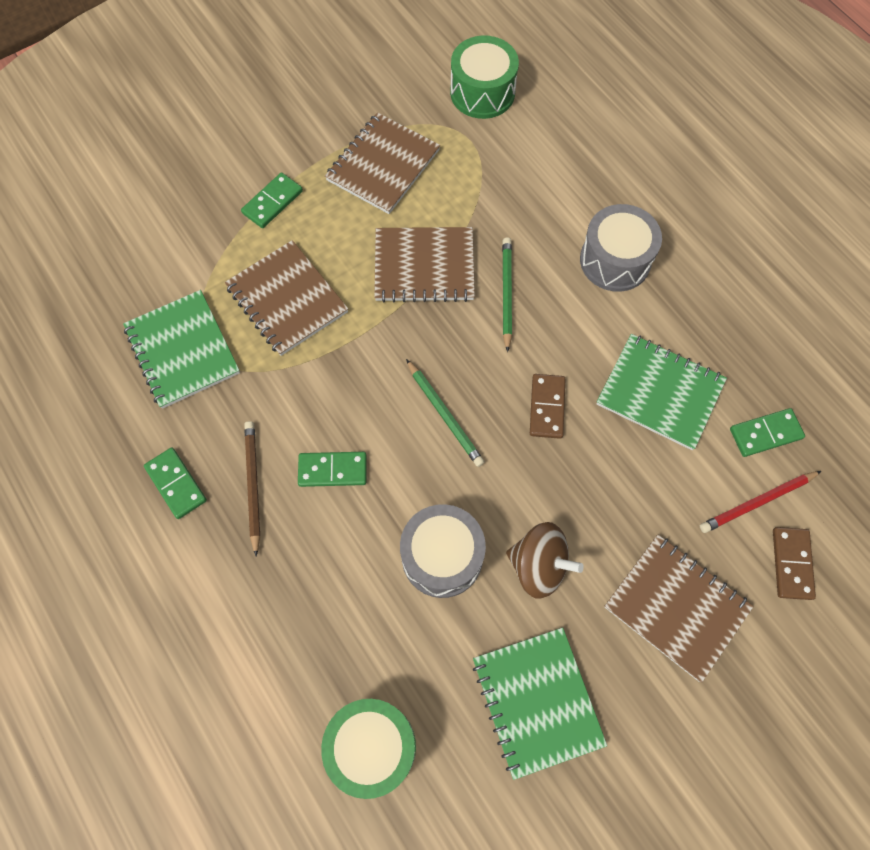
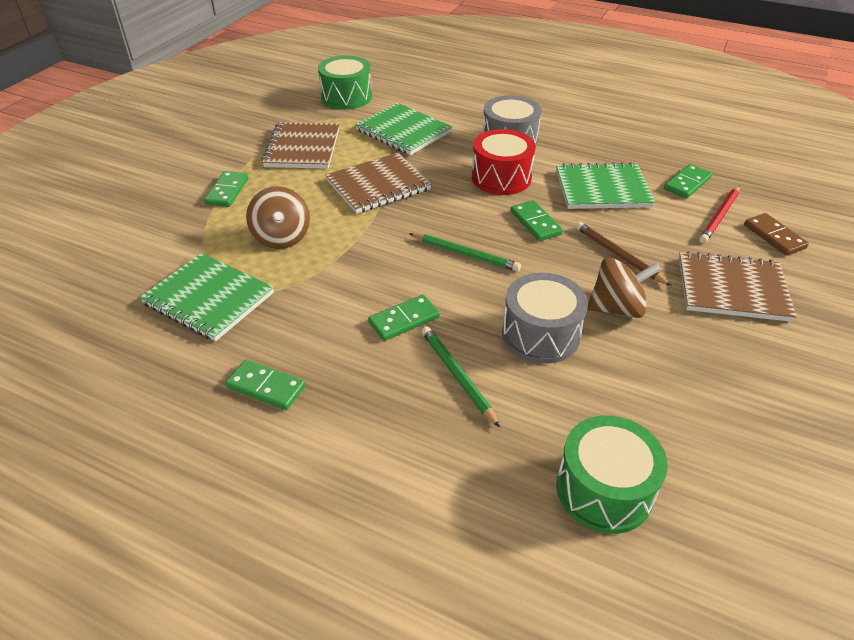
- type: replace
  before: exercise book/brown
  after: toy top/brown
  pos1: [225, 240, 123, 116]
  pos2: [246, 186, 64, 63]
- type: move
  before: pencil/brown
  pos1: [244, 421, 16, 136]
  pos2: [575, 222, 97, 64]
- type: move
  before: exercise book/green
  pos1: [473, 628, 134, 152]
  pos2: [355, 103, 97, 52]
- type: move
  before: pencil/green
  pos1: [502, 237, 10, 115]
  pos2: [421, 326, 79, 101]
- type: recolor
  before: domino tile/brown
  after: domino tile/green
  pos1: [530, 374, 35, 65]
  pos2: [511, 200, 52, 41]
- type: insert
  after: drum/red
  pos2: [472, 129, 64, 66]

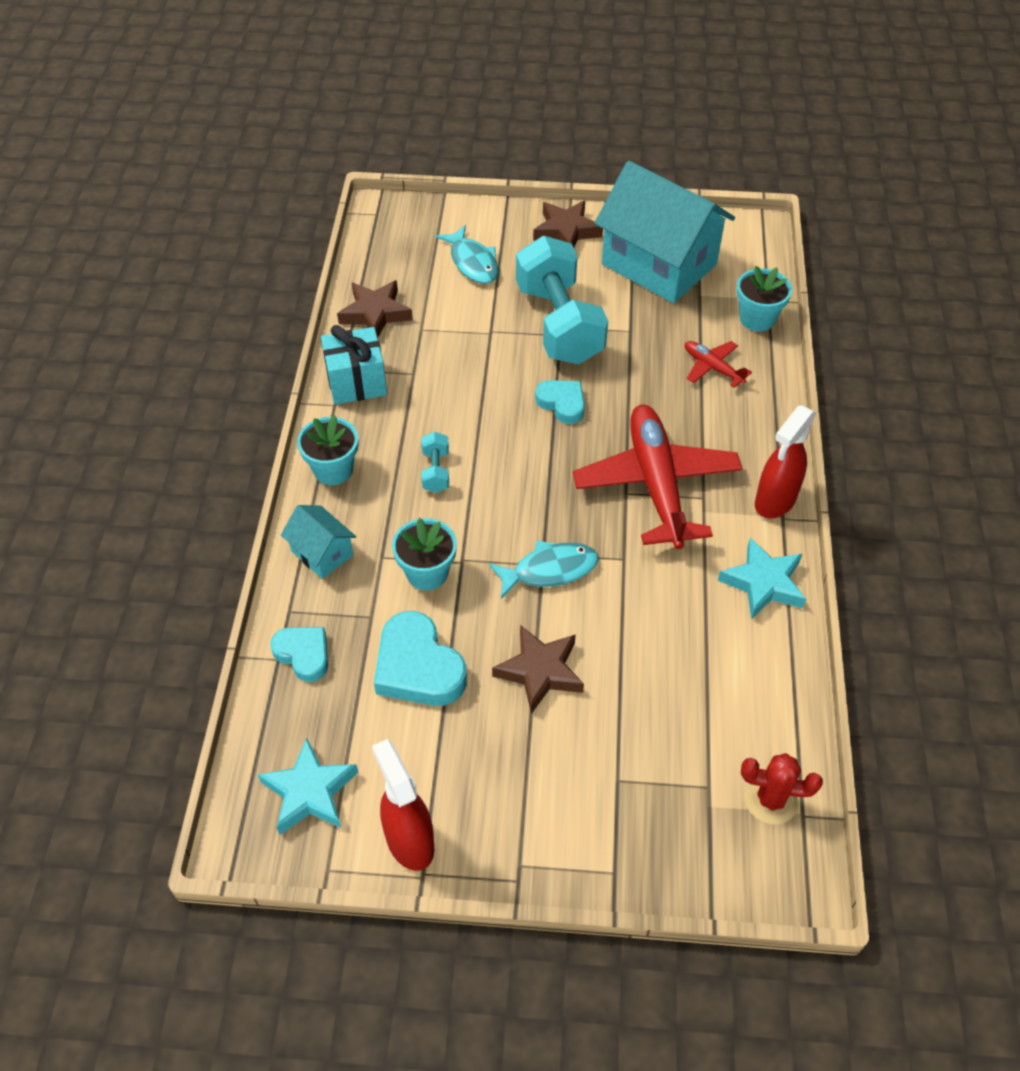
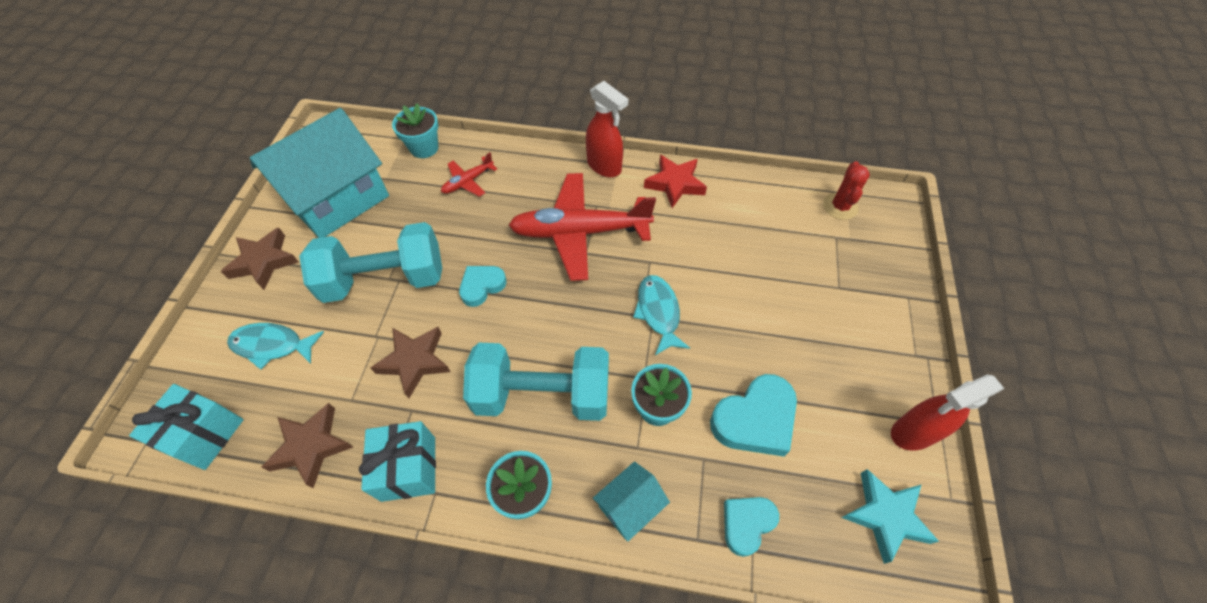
- type: resize
  before: dumbbell/teal
  pos1: [422, 432, 27, 61]
  pos2: [463, 343, 146, 78]
  scale: 2.41
- type: rotate
  before: fish figure/teal
  pos1: [435, 225, 64, 59]
  pos2: [227, 323, 97, 47]
  turn: -150
- type: move
  before: five-pointed star/brown
  pos1: [492, 625, 92, 89]
  pos2: [371, 327, 80, 71]
- type: recolor
  before: five-pointed star/teal
  after: five-pointed star/red
  pos1: [718, 538, 88, 82]
  pos2: [644, 155, 63, 53]
- type: insert
  after: present/teal
  pos2: [129, 384, 115, 86]

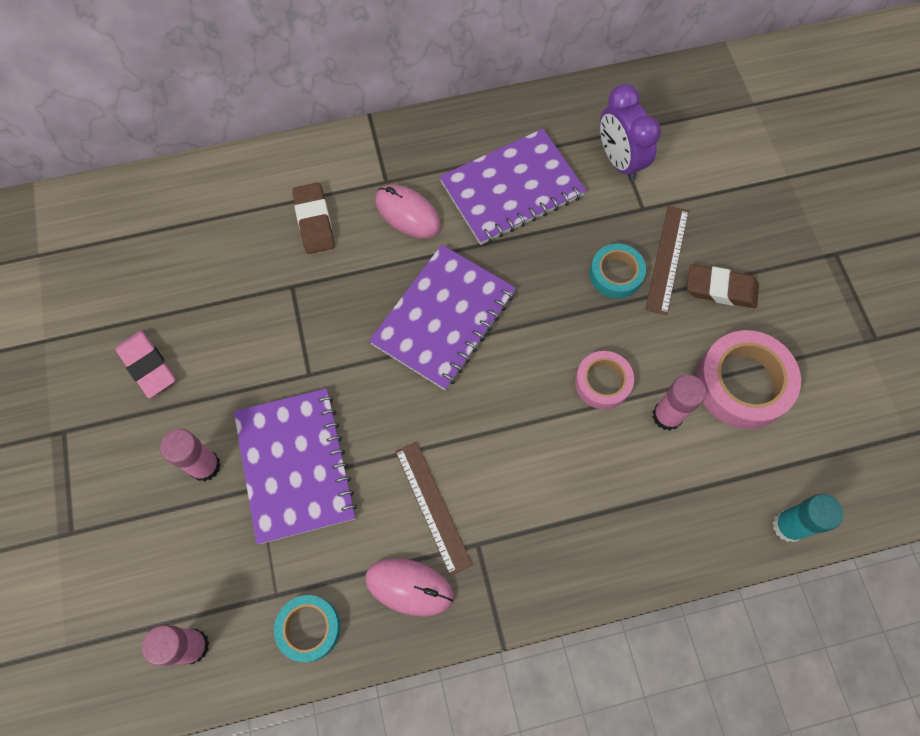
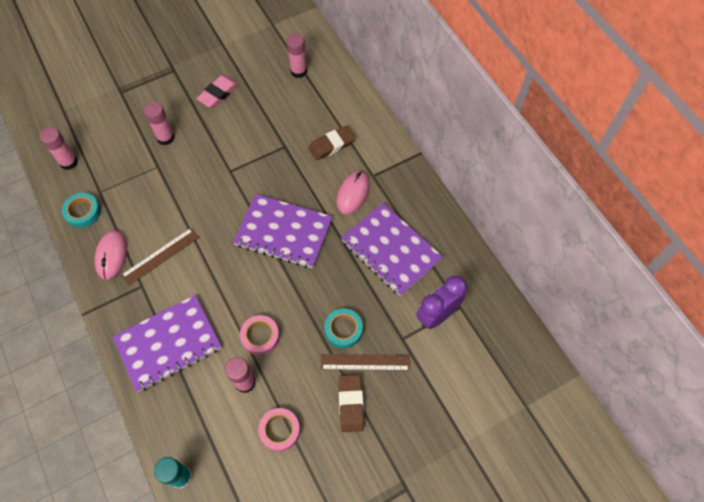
- type: move
  before: exercise book/violet
  pos1: [234, 388, 123, 156]
  pos2: [113, 295, 109, 97]
- type: resize
  before: roll of tape/pink
  pos1: [696, 330, 105, 99]
  pos2: [258, 408, 42, 44]
  scale: 0.6
- type: insert
  after: glue/pink
  pos2: [286, 33, 21, 45]

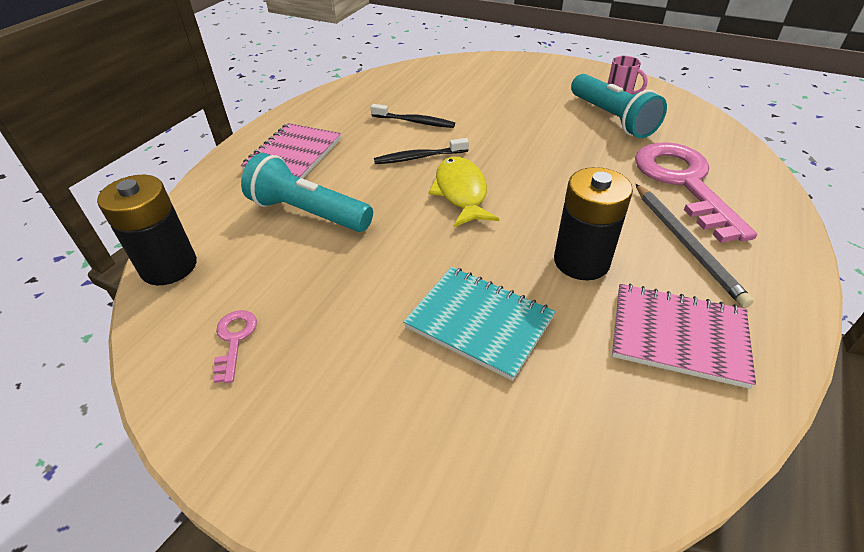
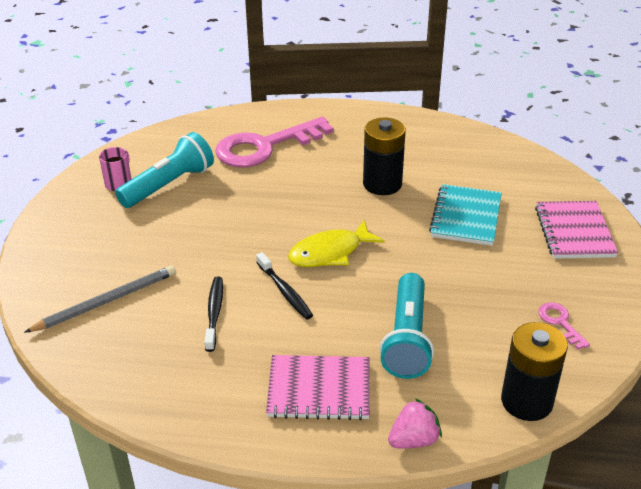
- type: rotate
  before: latchkey/pink
  pos1: [213, 310, 44, 73]
  pos2: [538, 302, 52, 48]
  turn: 90
- type: move
  before: exercise book/pink
  pos1: [612, 284, 144, 105]
  pos2: [535, 201, 83, 58]
- type: move
  before: pencil/ash-grey
  pos1: [636, 184, 118, 124]
  pos2: [24, 266, 152, 67]
- type: insert
  after: strawberry/pink
  pos2: [388, 398, 54, 50]

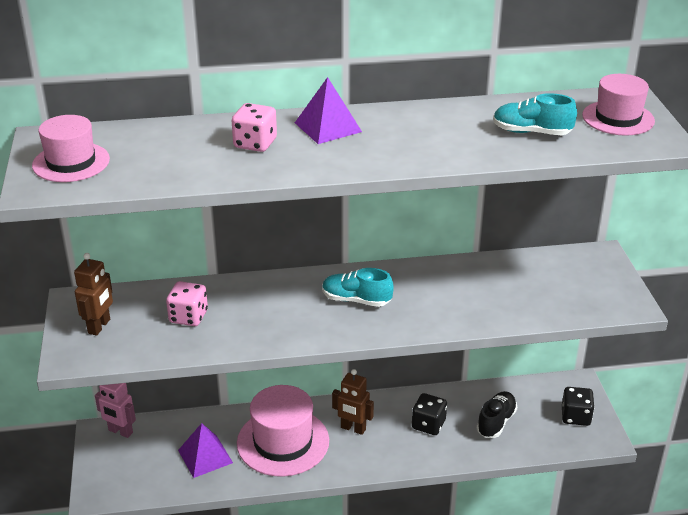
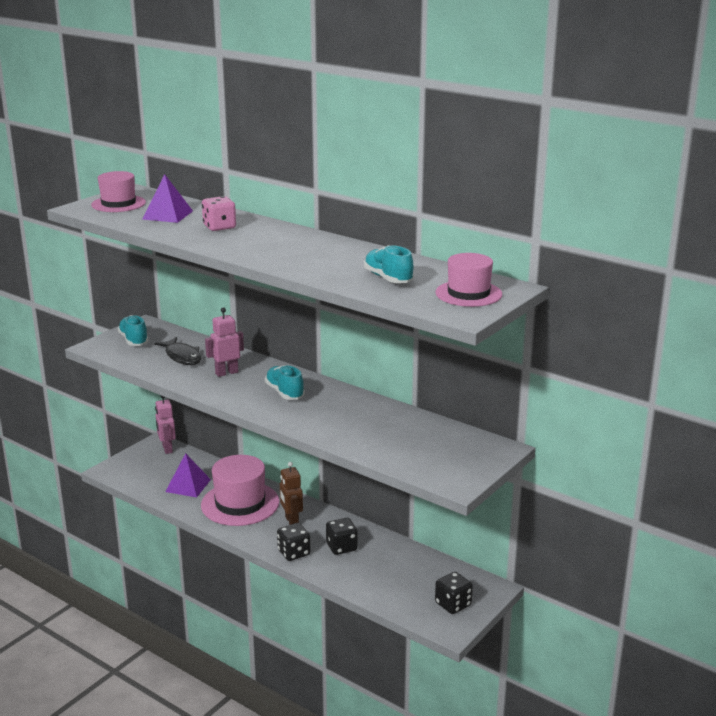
- type: replace
  before: toy robot/brown
  after: sneaker/teal
  pos1: [74, 253, 39, 83]
  pos2: [118, 315, 31, 31]
- type: replace
  before: die/pink
  after: fish figure/jet-black
  pos1: [166, 281, 42, 45]
  pos2: [154, 337, 47, 28]
- type: move
  before: pyramid shape/violet
  pos1: [295, 77, 67, 67]
  pos2: [142, 174, 51, 49]
- type: delete
  before: sneaker/jet-black
  pos1: [477, 391, 40, 47]
- type: insert
  after: toy robot/pink
  pos2: [205, 307, 39, 70]
- type: insert
  after: die/jet-black
  pos2: [277, 523, 34, 38]

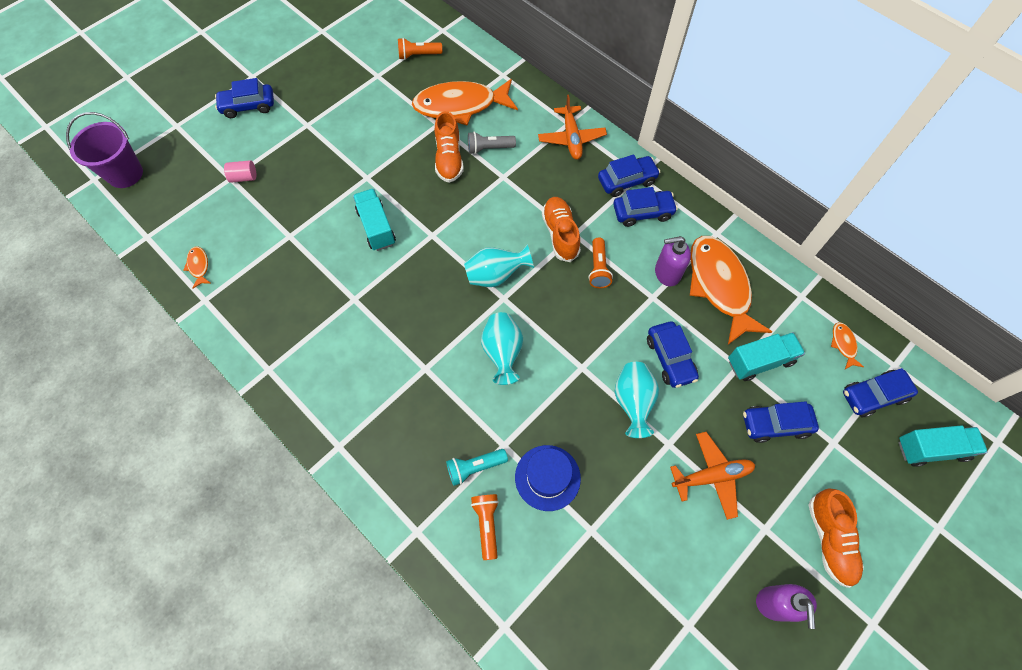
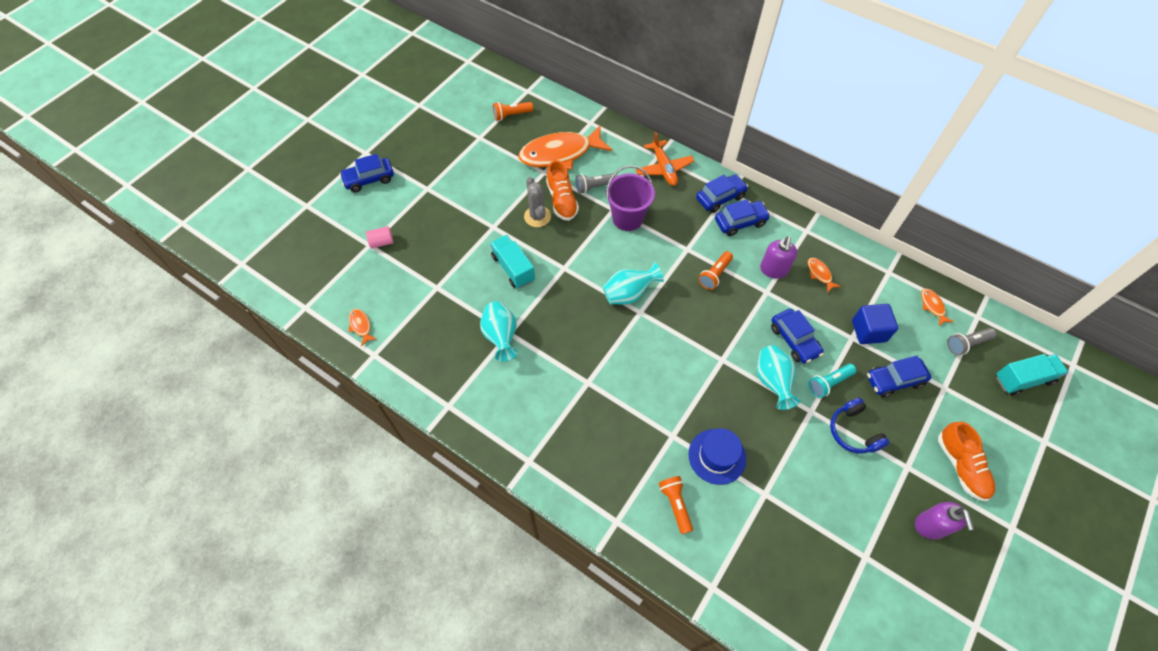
- type: move
  before: sand bucket/violet
  pos1: [66, 112, 77, 76]
  pos2: [606, 165, 49, 66]
- type: move
  before: flashlight/teal
  pos1: [446, 449, 62, 37]
  pos2: [809, 364, 47, 34]
- type: move
  before: flower vase/teal
  pos1: [481, 312, 42, 73]
  pos2: [480, 301, 38, 61]
- type: delete
  before: sneaker/orange-coloured
  pos1: [542, 197, 39, 65]
- type: rotate
  before: flashlight/orange-coloured
  pos1: [588, 237, 25, 51]
  pos2: [698, 251, 35, 39]
  turn: 45
- type: rotate
  before: soap pump/violet
  pos1: [655, 236, 36, 50]
  pos2: [760, 236, 37, 43]
  turn: -60
- type: replace
  before: plane/orange-coloured
  after: headphones/cobalt
  pos1: [670, 432, 85, 88]
  pos2: [830, 398, 60, 55]
- type: resize
  before: fish figure/orange-coloured
  pos1: [690, 236, 82, 109]
  pos2: [808, 258, 33, 34]
  scale: 0.4
- type: replace
  before: toy truck/teal
  after: cube/cobalt
  pos1: [728, 332, 77, 49]
  pos2: [852, 304, 46, 40]
- type: replace
  before: toy car/cobalt
  after: flashlight/ash-grey
  pos1: [843, 368, 75, 49]
  pos2: [947, 328, 50, 27]
- type: insert
  after: cactus/ash-grey
  pos2: [524, 177, 27, 50]

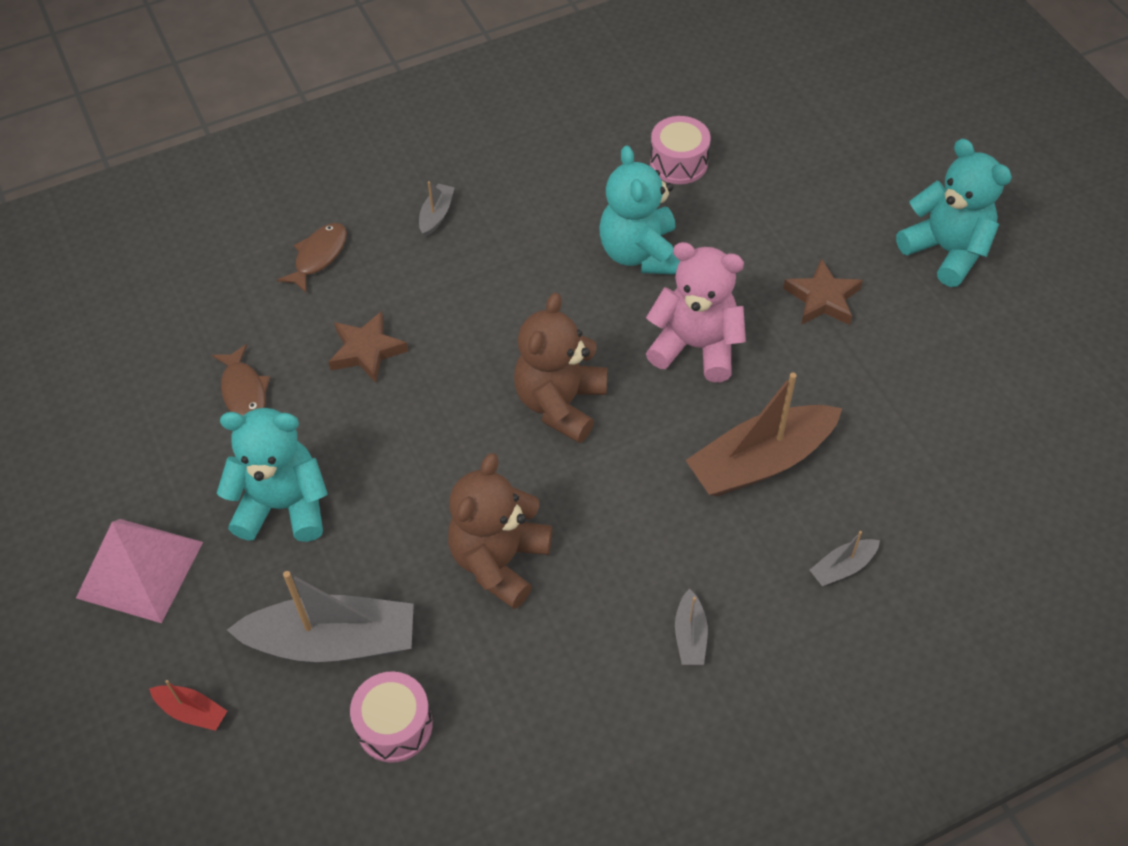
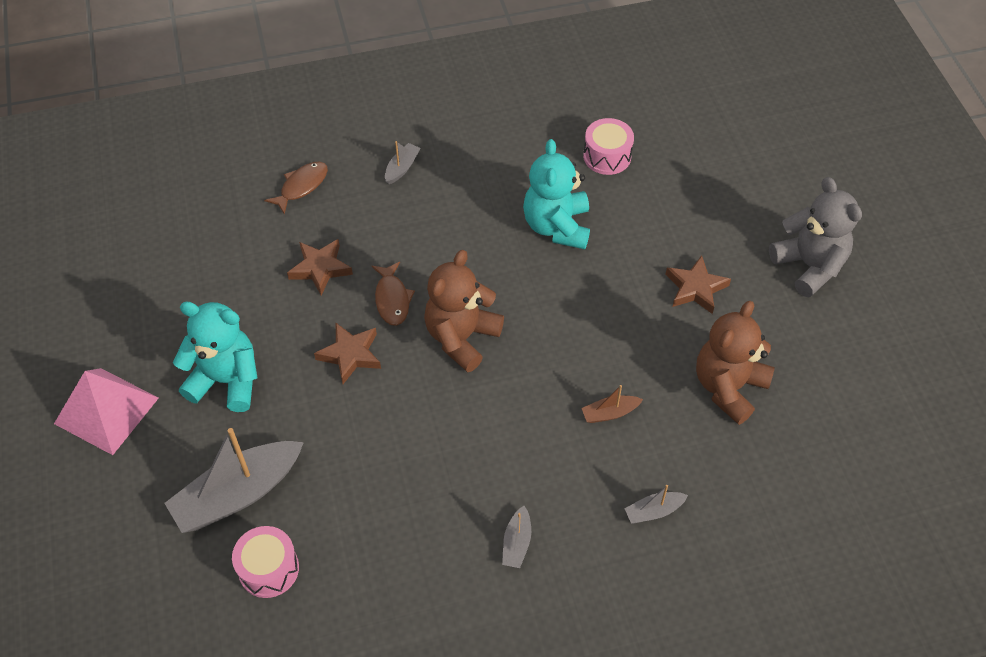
- type: delete
  before: sailboat/red
  pos1: [149, 680, 78, 51]
- type: move
  before: fish figure/brown
  pos1: [212, 344, 58, 72]
  pos2: [372, 262, 43, 64]
- type: rotate
  before: sailboat/ash-grey
  pos1: [227, 571, 187, 91]
  pos2: [164, 428, 140, 105]
  turn: 135
- type: move
  before: teddy bear/brown
  pos1: [448, 453, 104, 156]
  pos2: [696, 301, 79, 124]
- type: delete
  before: teddy bear/pink
  pos1: [646, 242, 100, 140]
- type: resize
  before: sailboat/brown
  pos1: [685, 373, 157, 124]
  pos2: [581, 385, 62, 38]
  scale: 0.45
- type: recolor
  before: teddy bear/teal
  after: teddy bear/ash-grey
  pos1: [896, 139, 116, 148]
  pos2: [769, 177, 93, 120]
- type: insert
  after: five-pointed star/brown
  pos2: [314, 323, 67, 61]

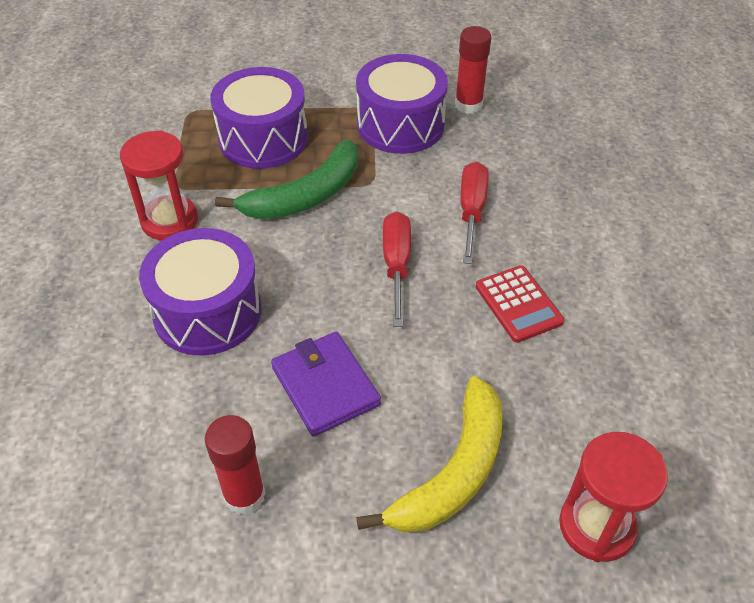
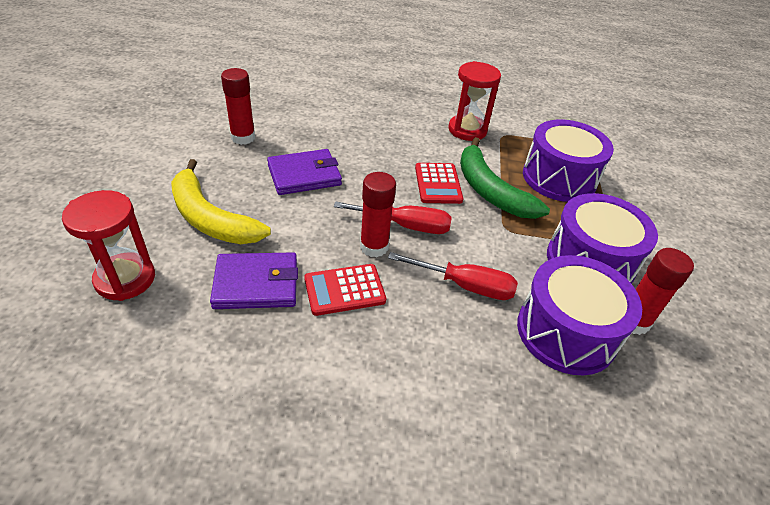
- type: move
  before: drum/violet
  pos1: [139, 228, 123, 128]
  pos2: [517, 255, 125, 120]
- type: insert
  after: billfold/violet
  pos2: [210, 252, 88, 57]
- type: insert
  after: glue/red
  pos2: [360, 172, 36, 85]
- type: insert
  after: pocket calculator/red
  pos2: [415, 163, 48, 41]

